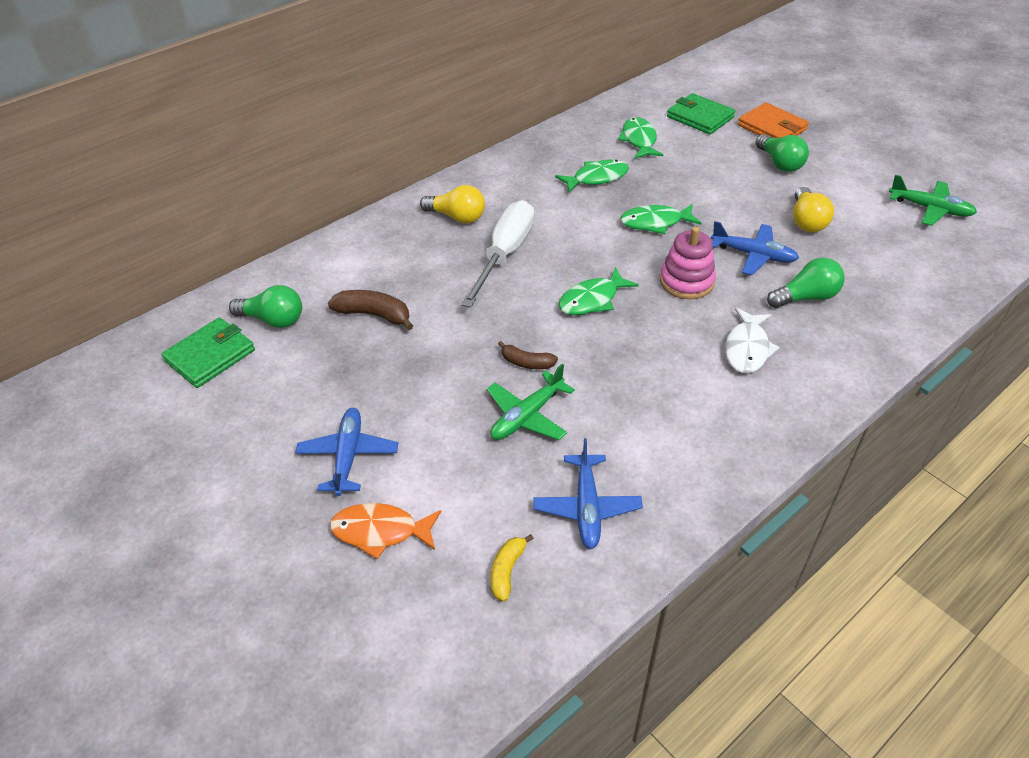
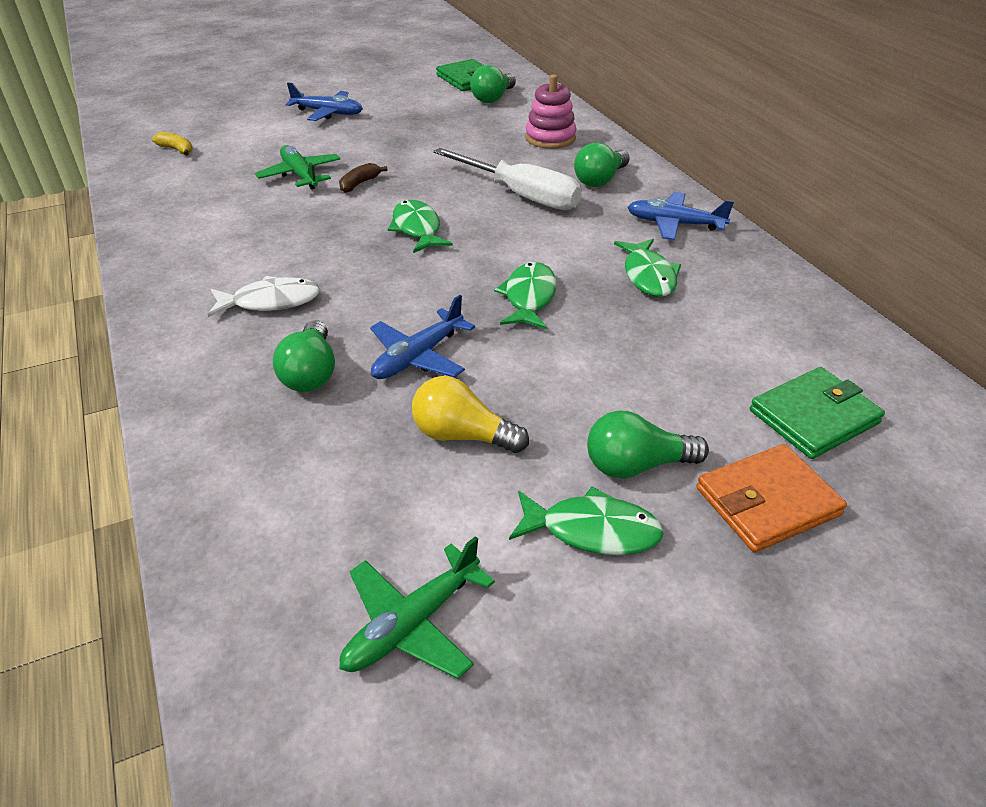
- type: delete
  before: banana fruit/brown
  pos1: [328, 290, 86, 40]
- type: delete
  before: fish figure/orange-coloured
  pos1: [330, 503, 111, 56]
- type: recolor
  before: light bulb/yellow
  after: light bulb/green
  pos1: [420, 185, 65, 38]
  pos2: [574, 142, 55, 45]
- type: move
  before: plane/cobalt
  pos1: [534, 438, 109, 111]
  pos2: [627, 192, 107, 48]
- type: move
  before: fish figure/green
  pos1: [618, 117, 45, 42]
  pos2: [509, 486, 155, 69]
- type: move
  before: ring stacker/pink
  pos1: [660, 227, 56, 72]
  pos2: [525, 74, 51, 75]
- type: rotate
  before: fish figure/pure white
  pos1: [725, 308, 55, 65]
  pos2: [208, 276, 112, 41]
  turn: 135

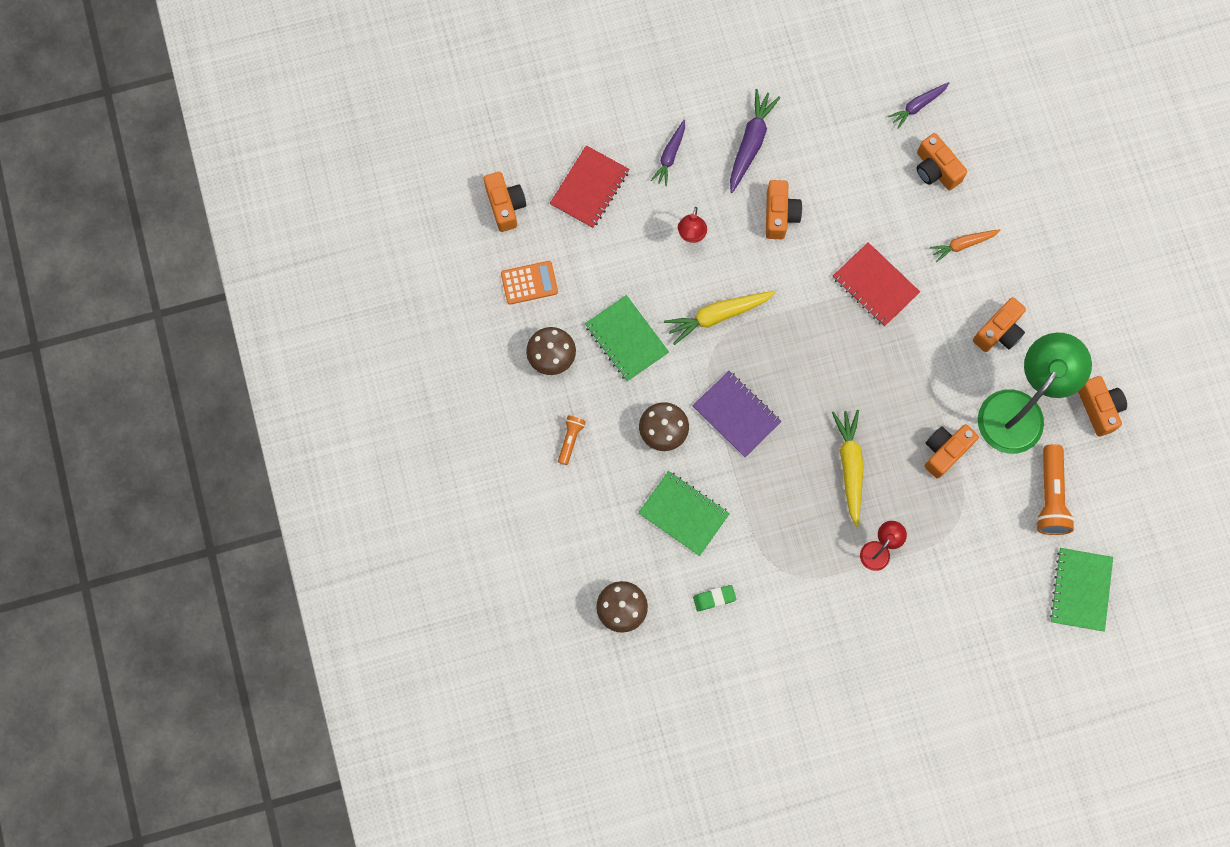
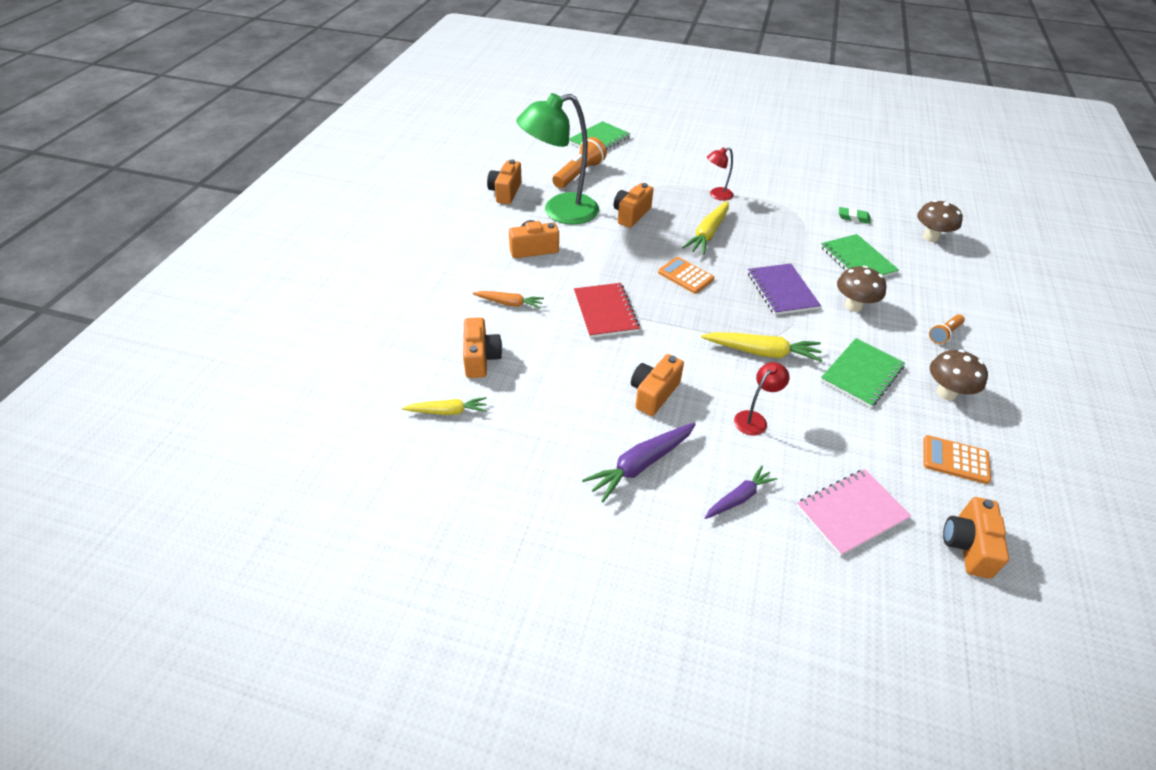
- type: recolor
  before: exercise book/red
  after: exercise book/pink
  pos1: [550, 145, 79, 83]
  pos2: [797, 469, 114, 87]
- type: rotate
  before: exercise book/green
  pos1: [585, 295, 84, 87]
  pos2: [821, 338, 84, 70]
  turn: 45
- type: recolor
  before: root vegetable/violet
  after: root vegetable/yellow
  pos1: [888, 82, 61, 47]
  pos2: [402, 397, 85, 18]
- type: rotate
  before: camera/orange-coloured
  pos1: [925, 424, 54, 55]
  pos2: [614, 183, 40, 45]
  turn: 135
- type: insert
  after: pocket calculator/orange-coloured
  pos2: [658, 257, 56, 37]

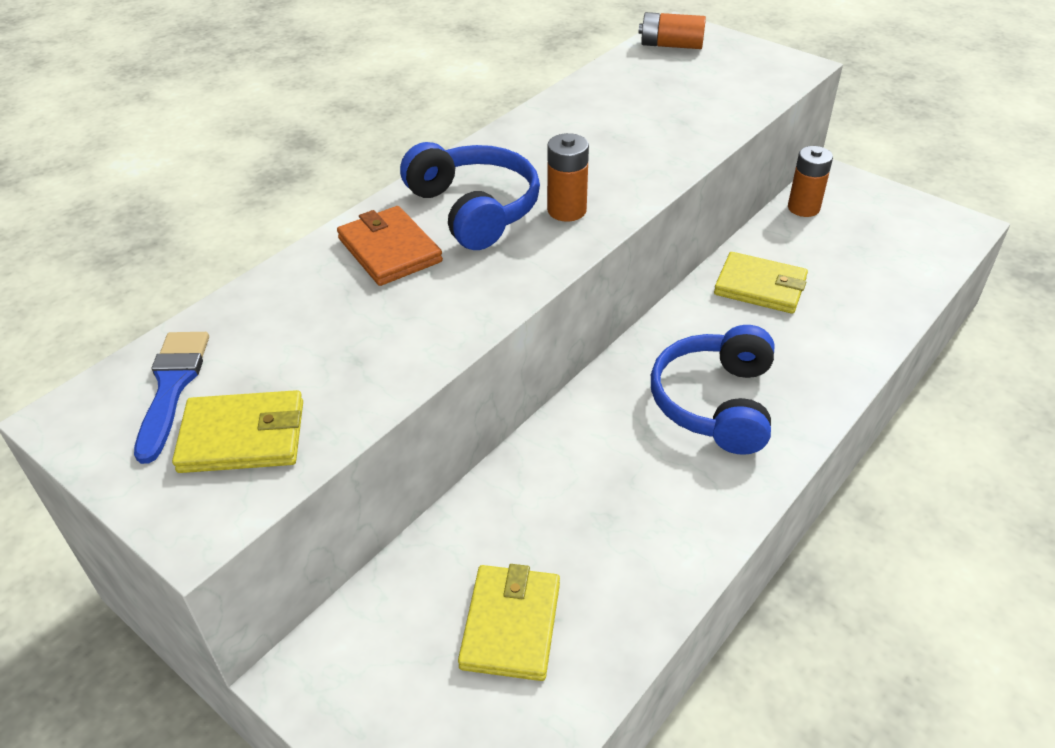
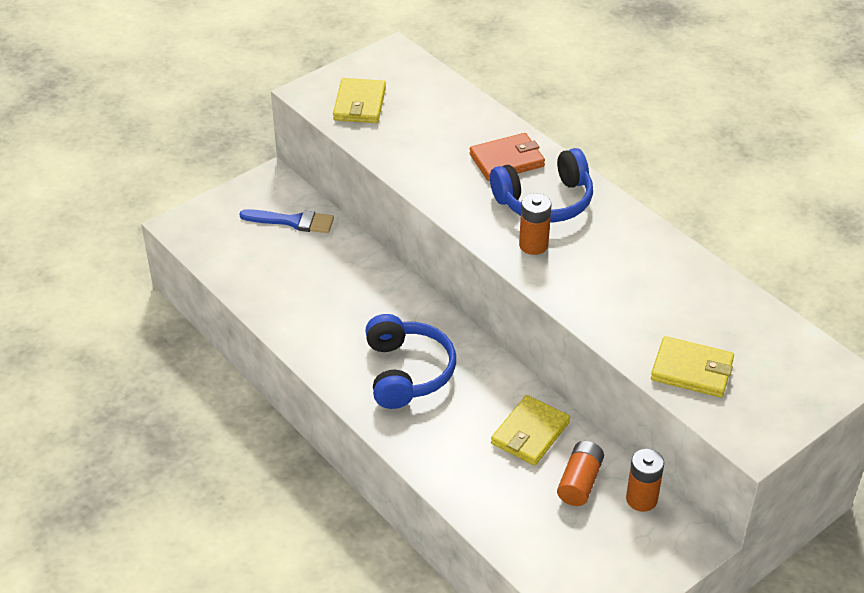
- type: move
  before: paintbrush/cobalt
  pos1: [134, 332, 75, 132]
  pos2: [240, 209, 94, 24]
- type: move
  before: billfold/yellow
  pos1: [458, 564, 102, 117]
  pos2: [651, 336, 83, 62]
- type: move
  before: battery/orange-coloured
  pos1: [638, 12, 68, 37]
  pos2: [557, 441, 47, 65]
- type: rotate
  before: headphones/cobalt
  pos1: [651, 325, 124, 130]
  pos2: [365, 314, 91, 95]
  turn: 60

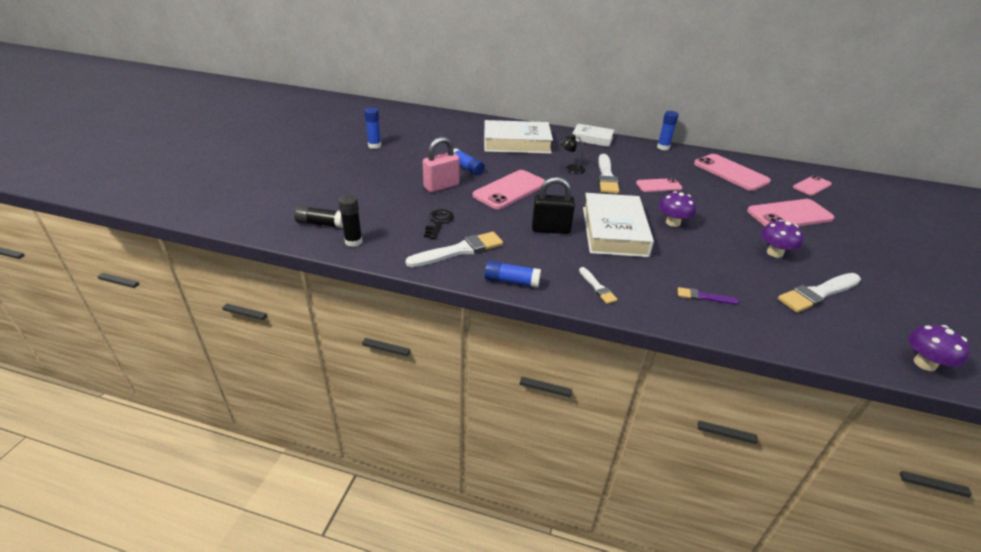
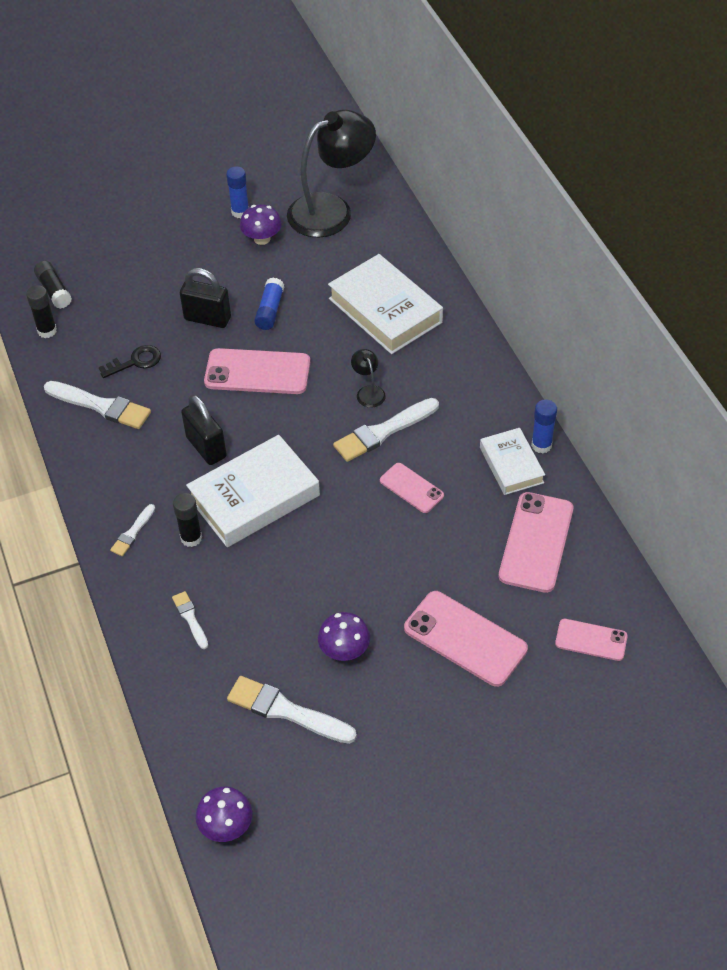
- type: recolor
  before: lock/pink
  after: lock/jet-black
  pos1: [423, 137, 36, 55]
  pos2: [180, 268, 51, 60]
- type: delete
  before: glue/cobalt
  pos1: [484, 261, 57, 27]
- type: move
  before: hardback/pure white
  pos1: [572, 124, 42, 23]
  pos2: [480, 428, 65, 67]
- type: move
  before: toadstool/violet
  pos1: [659, 191, 37, 36]
  pos2: [240, 204, 42, 41]
- type: recolor
  before: paintbrush/violet
  after: paintbrush/pure white
  pos1: [677, 287, 62, 18]
  pos2: [172, 591, 36, 58]
- type: insert
  after: glue/jet-black
  pos2: [173, 493, 29, 54]
- type: insert
  after: reading lamp/jet-black
  pos2: [287, 109, 89, 128]

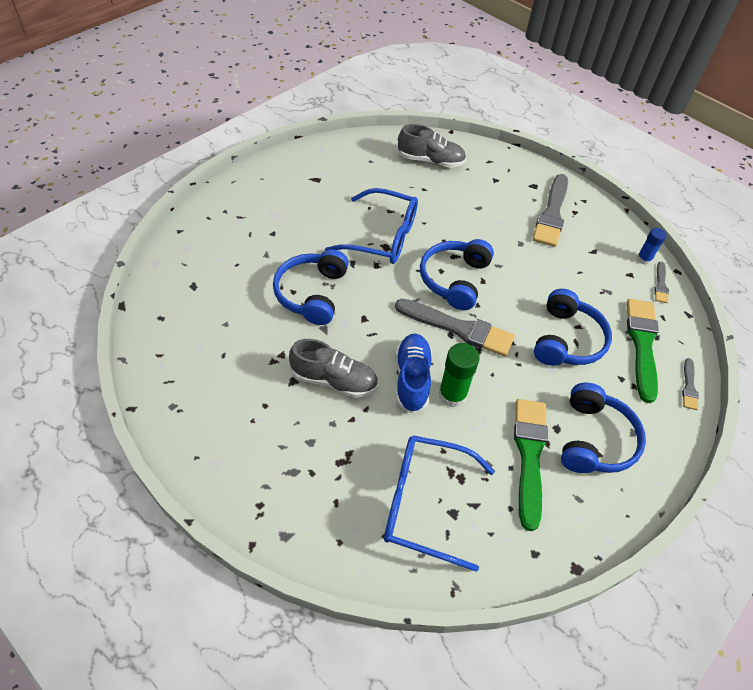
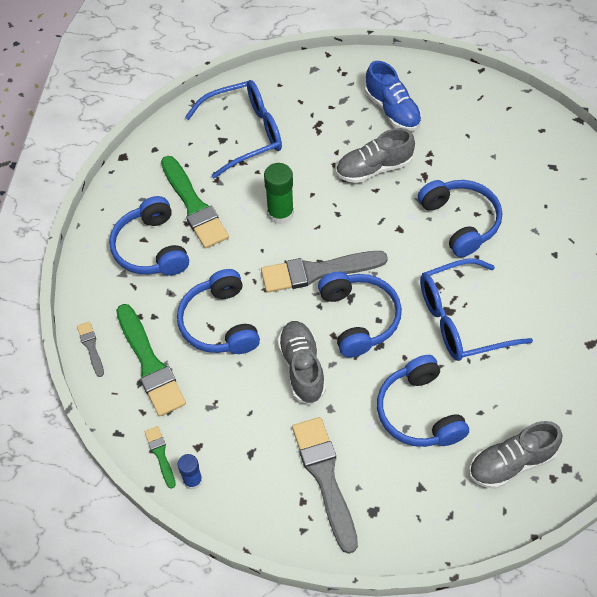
- type: move
  before: sneaker/cobalt
  pos1: [396, 334, 36, 79]
  pos2: [365, 61, 57, 70]
- type: recolor
  before: paintbrush/ash-grey
  after: paintbrush/green
  pos1: [655, 262, 14, 41]
  pos2: [145, 426, 31, 63]
- type: insert
  after: sneaker/ash-grey
  pos2: [277, 321, 49, 84]
- type: insert
  after: headphones/cobalt
  pos2: [377, 355, 92, 92]

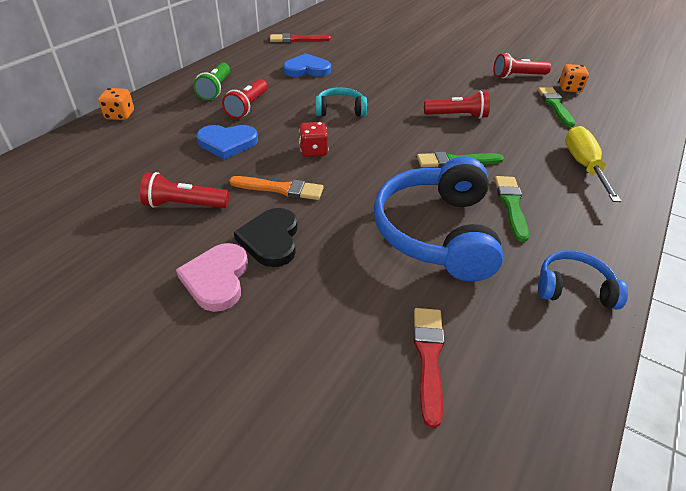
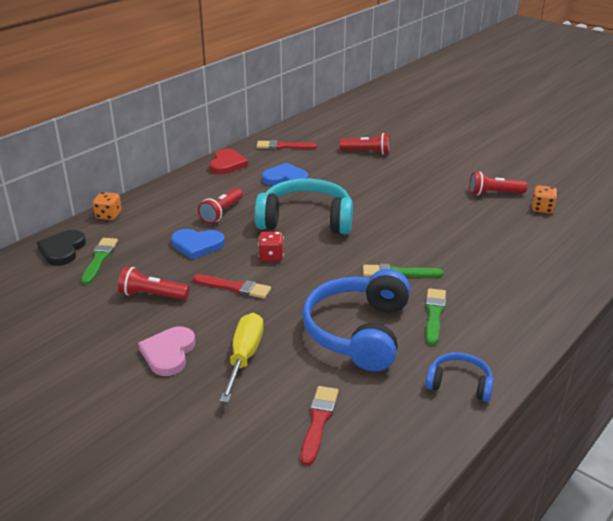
- type: delete
  before: flashlight/green
  pos1: [193, 62, 37, 38]
- type: recolor
  before: paintbrush/orange-coloured
  after: paintbrush/red
  pos1: [229, 176, 95, 24]
  pos2: [193, 274, 78, 25]
- type: move
  before: love heart/jet-black
  pos1: [234, 208, 64, 59]
  pos2: [37, 230, 49, 36]
- type: resize
  before: headphones/teal
  pos1: [315, 87, 52, 30]
  pos2: [254, 179, 99, 56]
  scale: 1.99
- type: move
  before: flashlight/red
  pos1: [424, 90, 66, 29]
  pos2: [340, 133, 50, 22]
- type: move
  before: paintbrush/green
  pos1: [538, 87, 37, 40]
  pos2: [81, 238, 37, 47]
- type: move
  before: hand screwdriver/yellow
  pos1: [565, 126, 56, 76]
  pos2: [220, 313, 44, 89]
- type: insert
  after: love heart/red
  pos2: [209, 149, 39, 25]

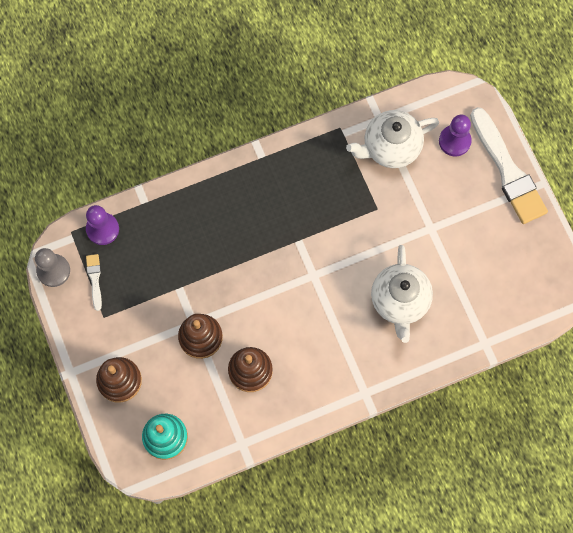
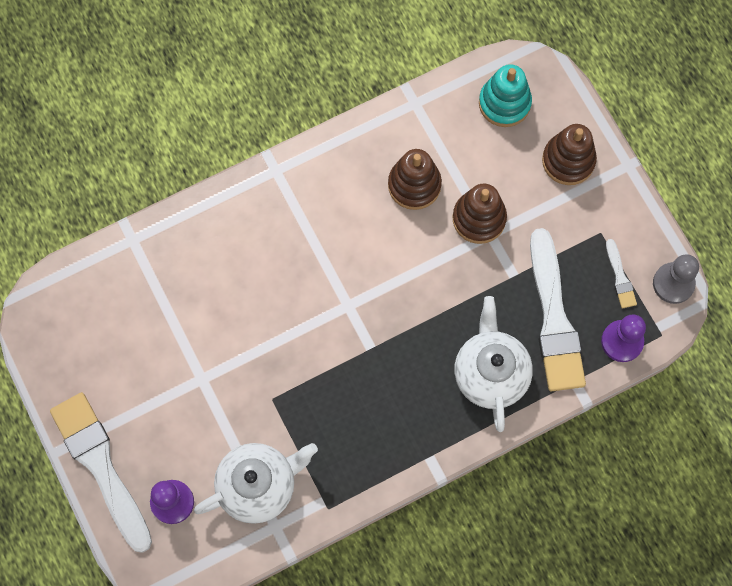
- type: move
  before: tea pot/pure white
  pos1: [371, 245, 62, 98]
  pos2: [454, 296, 79, 136]
- type: insert
  after: paintbrush/pure white
  pos2: [530, 228, 56, 163]

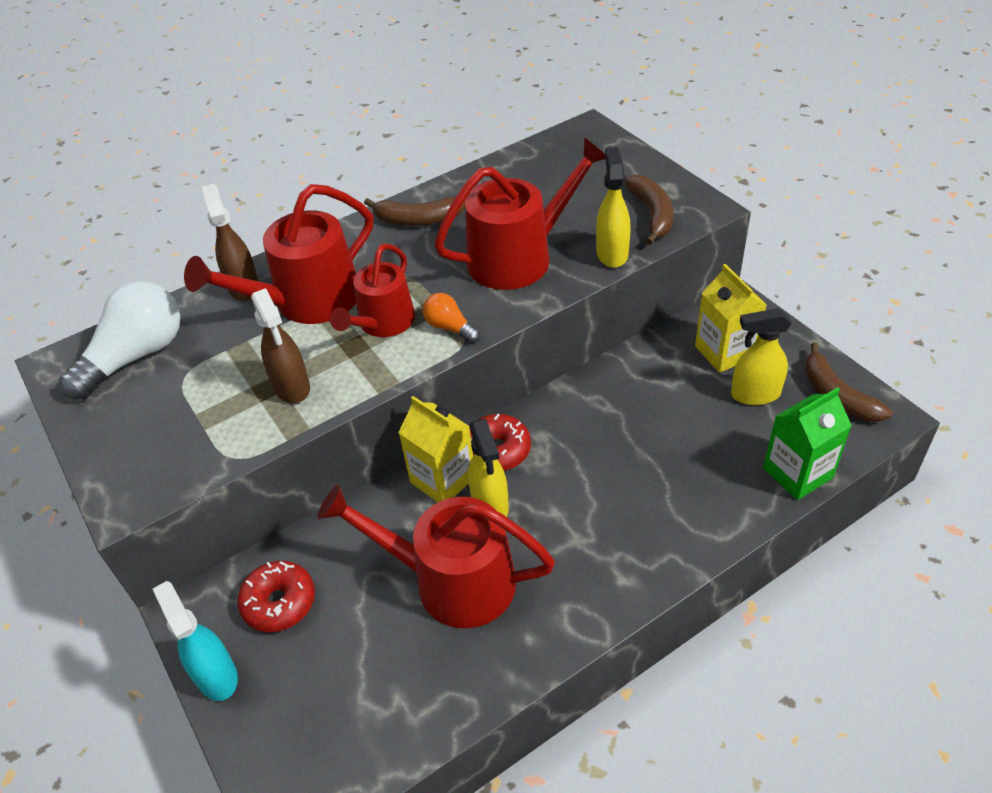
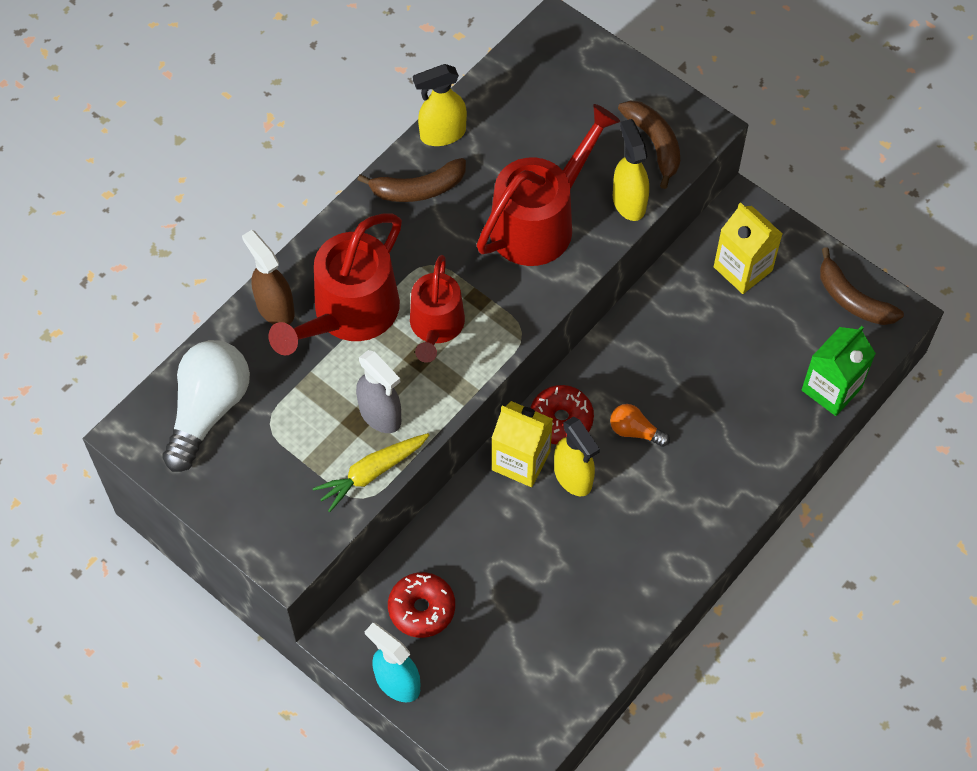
- type: recolor
  before: spray bottle/brown
  after: spray bottle/ash-grey
  pos1: [251, 288, 59, 116]
  pos2: [356, 350, 45, 83]
- type: delete
  before: watering pot/red
  pos1: [317, 485, 238, 143]
- type: move
  before: light bulb/orange-coloured
  pos1: [423, 293, 57, 50]
  pos2: [610, 404, 60, 43]
- type: move
  before: spray bottle/yellow
  pos1: [731, 308, 61, 97]
  pos2: [413, 64, 54, 82]
- type: insert
  after: root vegetable/yellow
  pos2: [313, 433, 116, 79]

